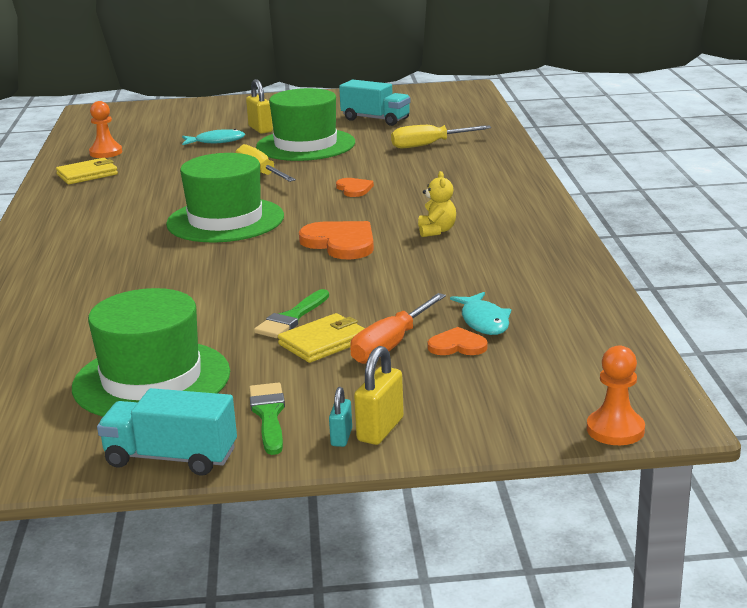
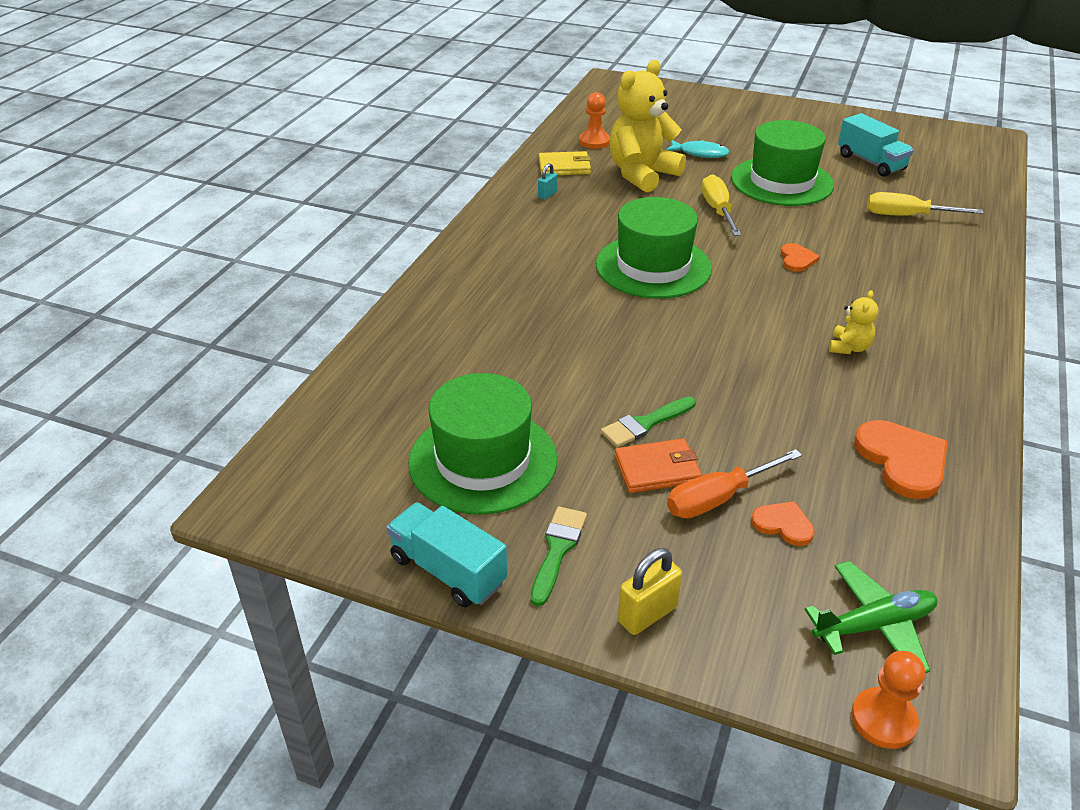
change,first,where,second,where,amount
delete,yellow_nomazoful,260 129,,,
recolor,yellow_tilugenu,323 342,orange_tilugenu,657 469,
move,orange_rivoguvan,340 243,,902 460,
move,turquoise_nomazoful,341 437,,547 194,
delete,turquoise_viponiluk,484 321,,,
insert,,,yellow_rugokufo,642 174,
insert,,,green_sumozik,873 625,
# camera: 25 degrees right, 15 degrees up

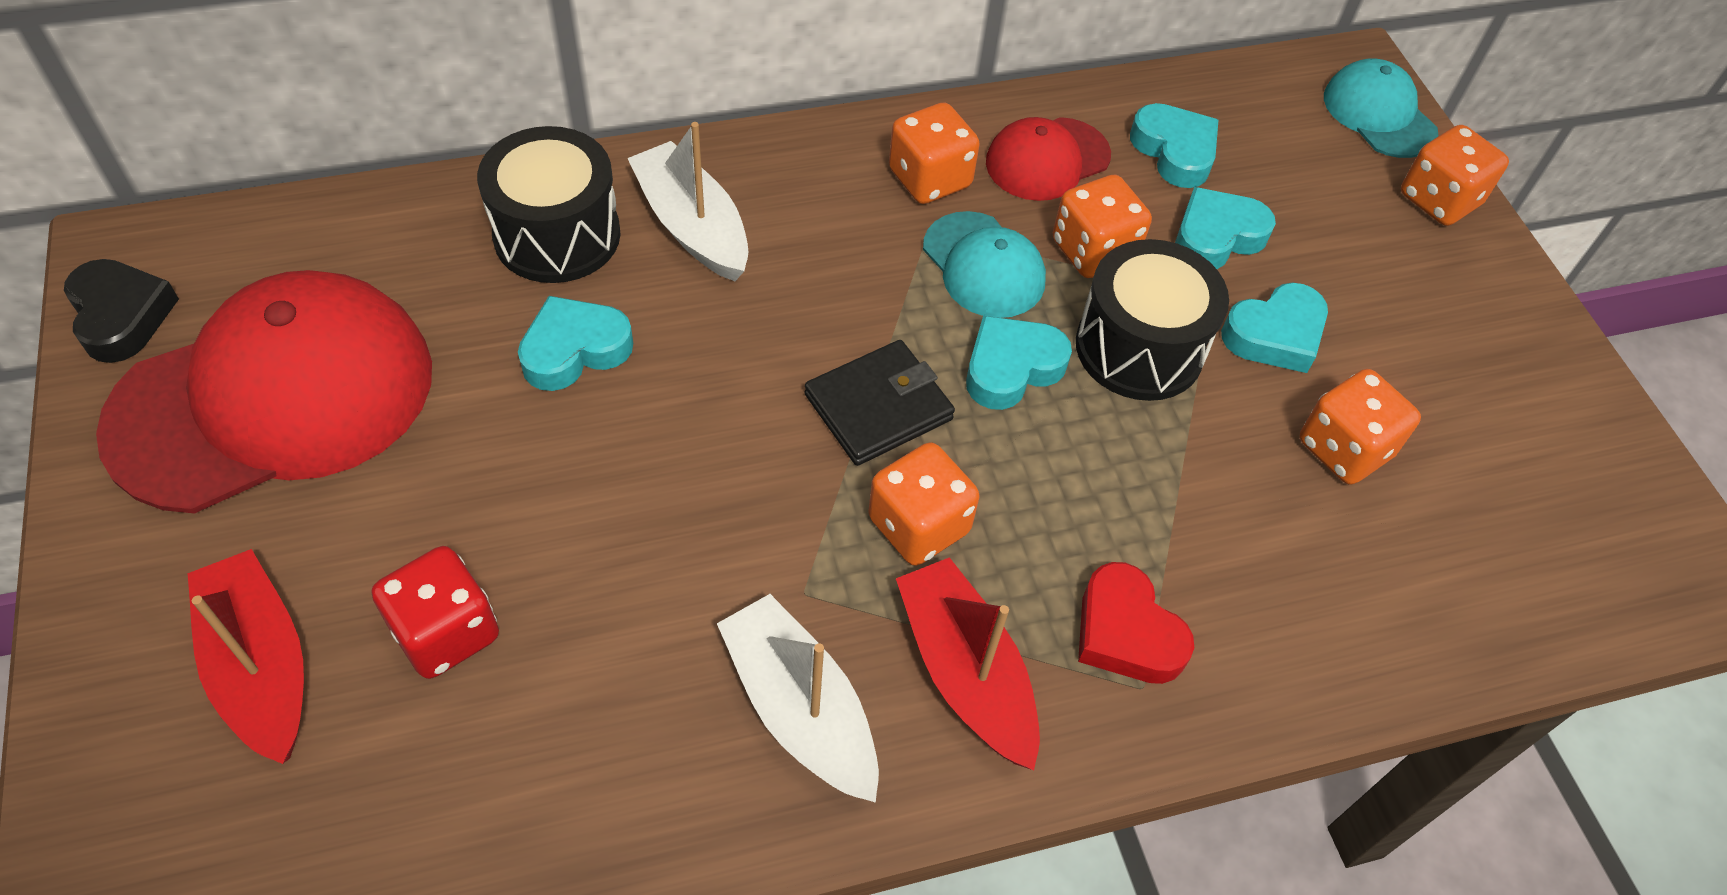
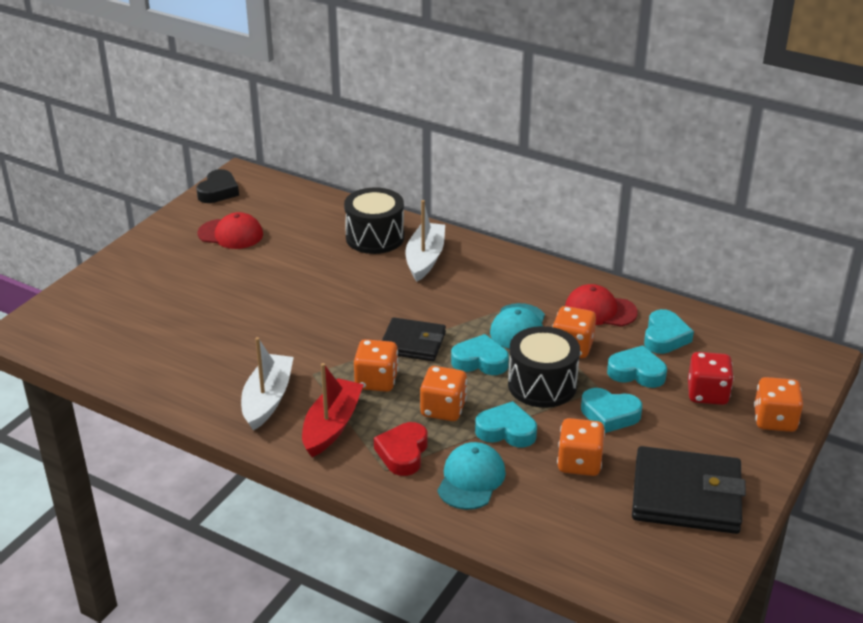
change,first,where,second,where,amount
resize,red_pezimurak,274 398,,231 234,x0.49
delete,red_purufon,261 667,,,
move,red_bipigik,446 632,,707 394,
move,turquoise_rivoguvan,574 350,,506 431,
move,orange_bipigik,929 179,,443 409,
move,turquoise_pezimurak,1379 114,,471 479,
insert,,,black_tilugenu,686 495,
# camera: 50 degrees right, 20 degrees down

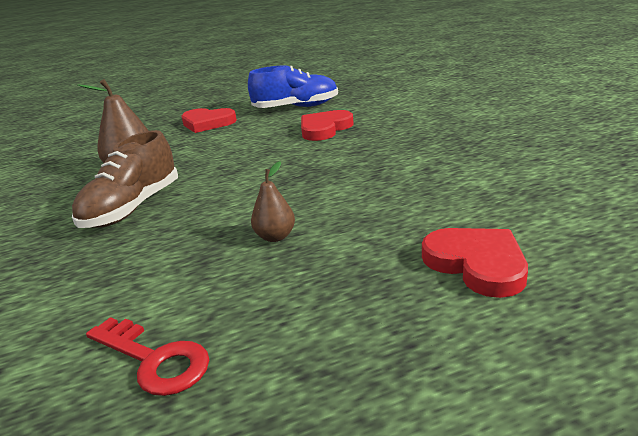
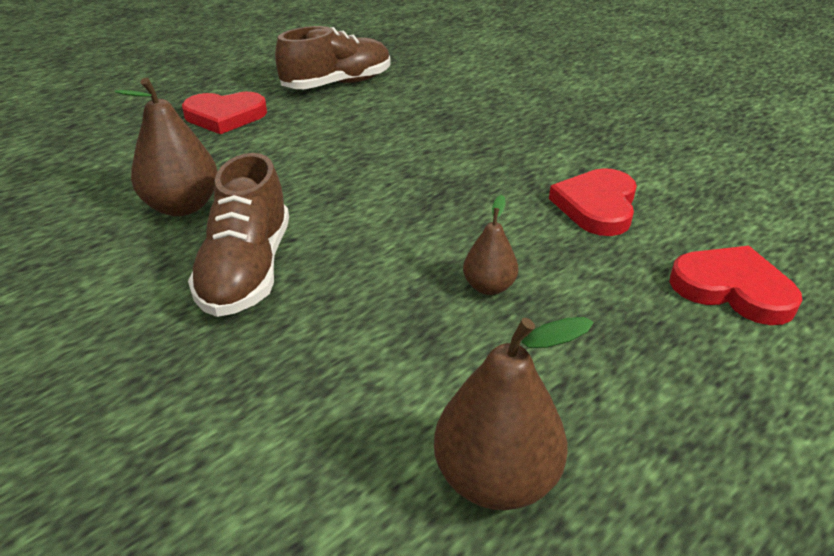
change,first,where,second,where,amount
replace,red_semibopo,154 360,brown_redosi,495 478,
recolor,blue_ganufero,296 107,brown_ganufero,337 84,
move,red_rivoguvan,324 129,,597 206,
# camera: 25 degrees left, 10 degrees up

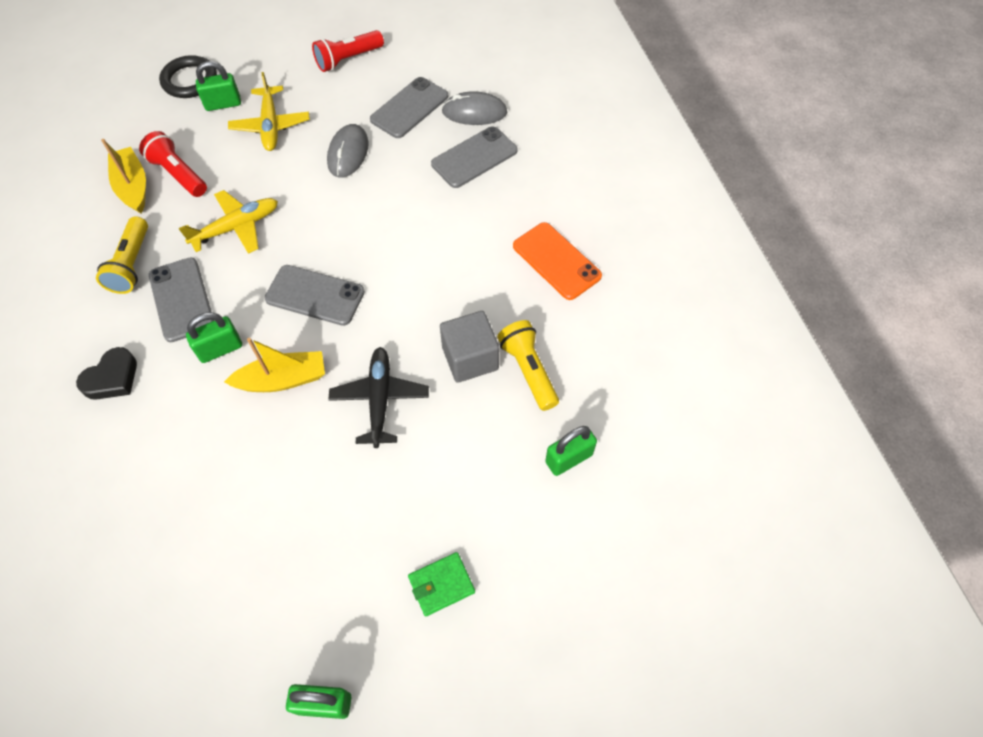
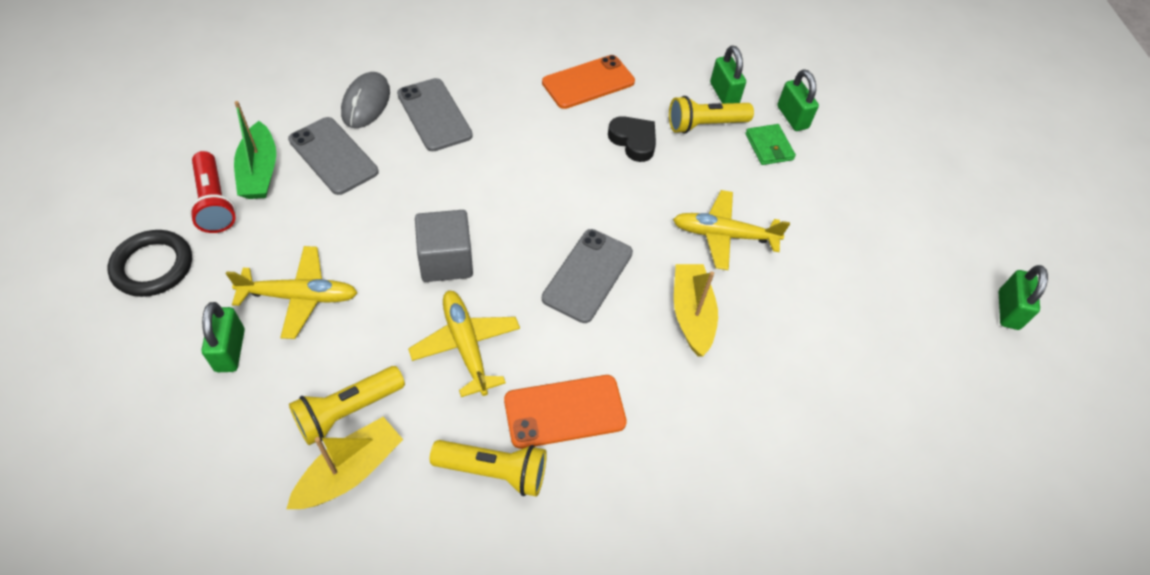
change,first,where,second,where,amount
move,black_rivoguvan,112 378,,633 141,
rotate,yellow_purufon,133 187,,350 471,150 degrees clockwise
recolor,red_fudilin,178 174,yellow_fudilin,348 411,
recolor,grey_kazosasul,181 299,orange_kazosasul,564 411,
move,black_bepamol,190 80,,153 266,
move,green_nomazoful,220 349,,724 94,
delete,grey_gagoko,348 153,,,
recolor,black_sumozik,380 400,yellow_sumozik,724 235,
move,green_tilugenu,441 585,,769 147,
move,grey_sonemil,470 358,,446 260,
insert,,,green_purufon,260 171,
# camera: 85 degrees left, 5 degrees down

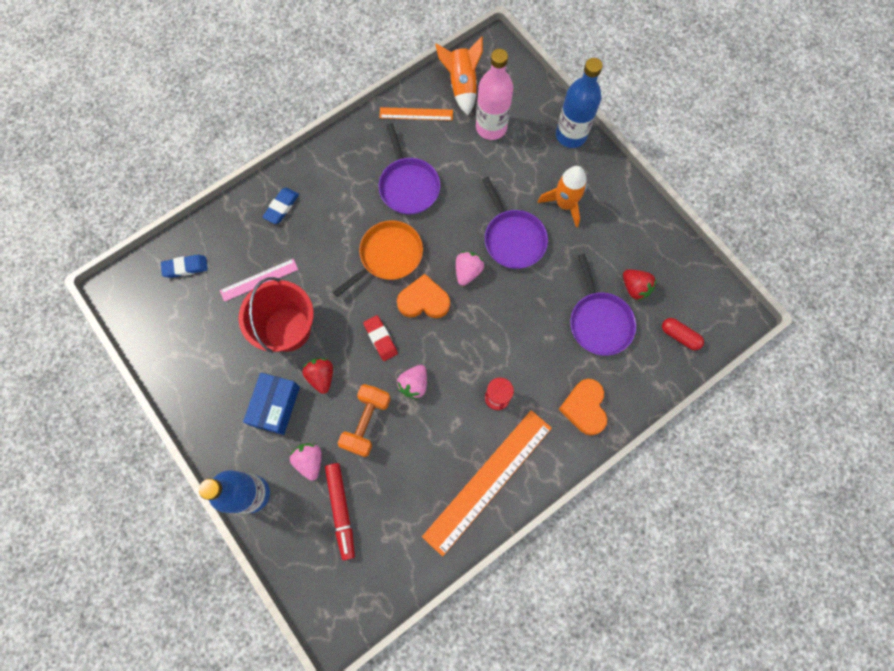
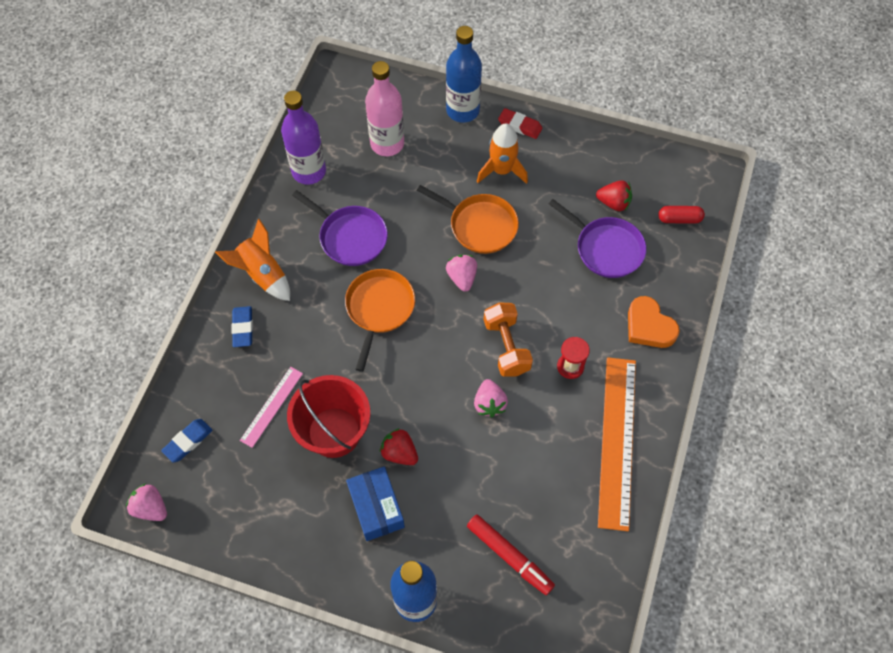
change,first,where,second,where,amount
move,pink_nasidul,310 461,,151 508,
move,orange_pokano,366 423,,506 347,
move,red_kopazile,380 339,,520 126,
replace,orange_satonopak,416 114,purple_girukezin,309 171,
delete,orange_rivoguvan,424 301,,,
move,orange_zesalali,462 85,,262 274,
recolor,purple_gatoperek,513 239,orange_gatoperek,480 225,
# camera: 35 degrees left, 10 degrees down

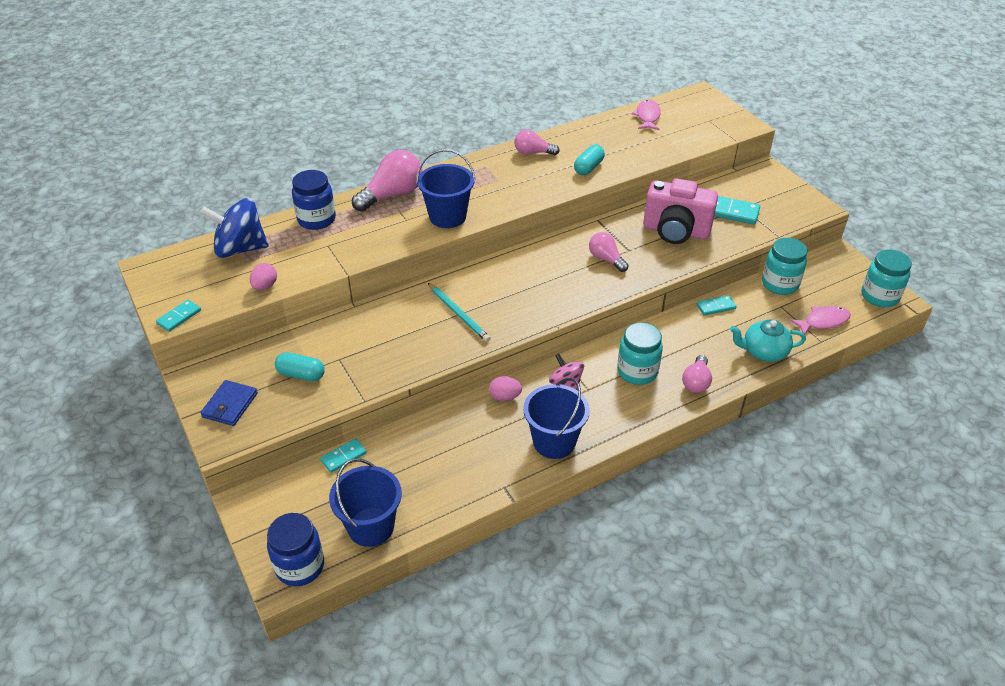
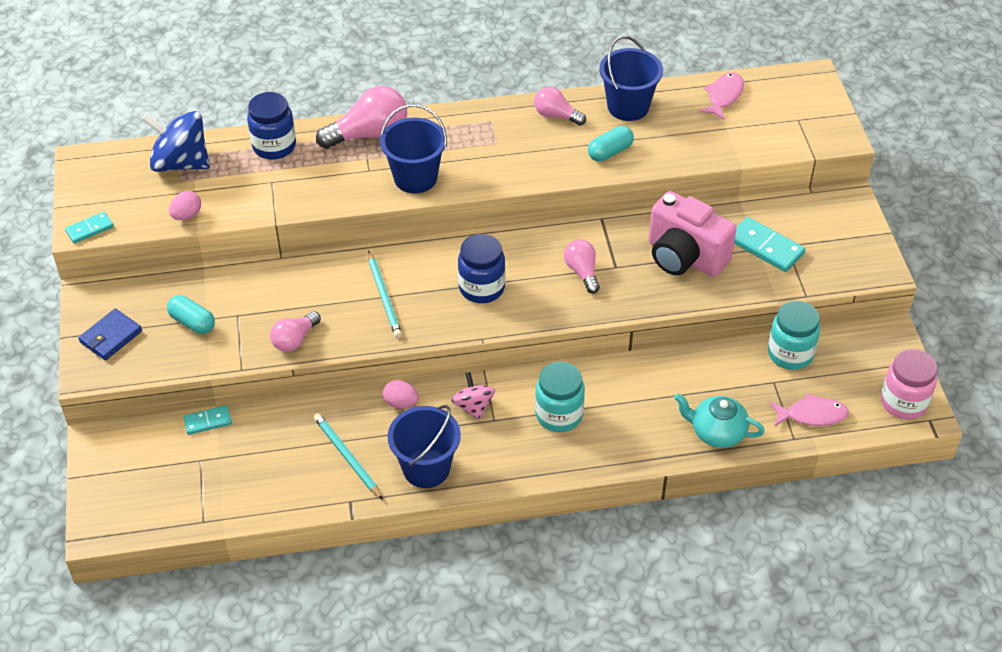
change,first,where,second,where,amount
move,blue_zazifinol,300 566,,482 288,
move,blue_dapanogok,371 527,,628 107,
move,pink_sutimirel,696 382,,295 340,
delete,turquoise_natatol,716 307,,,
recolor,turquoise_zazifinol,879 296,pink_zazifinol,903 402,
insert,,,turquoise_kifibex,347 457,
# camera: 20 degrees right, 5 degrees up

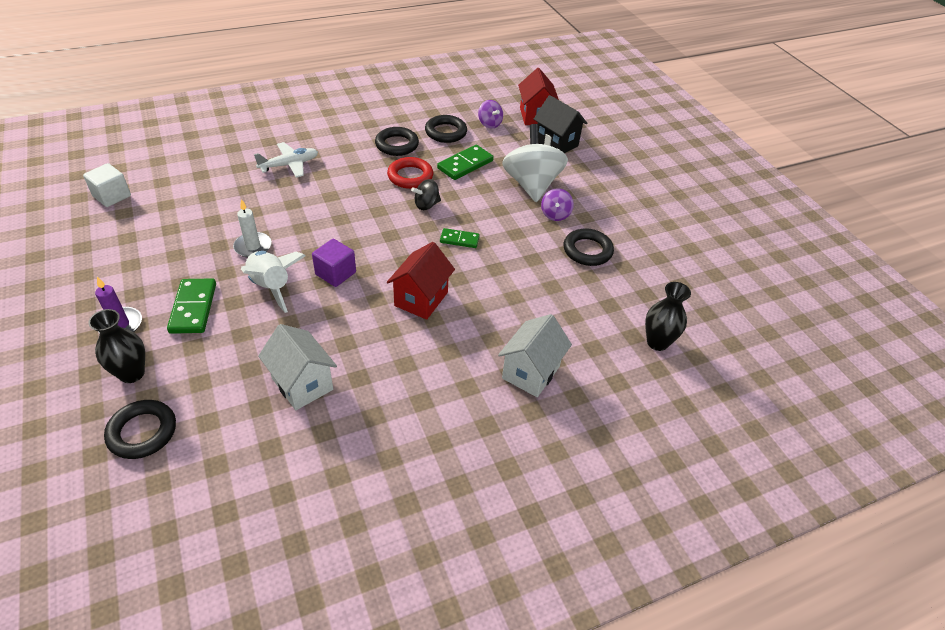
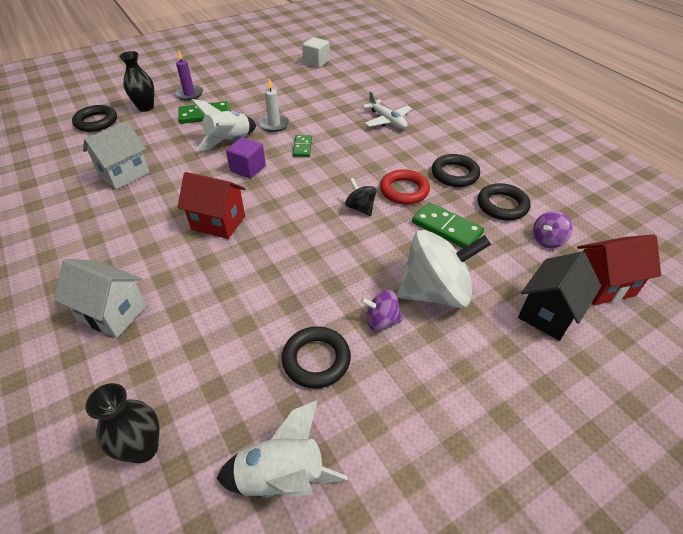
change,first,where,second,where,amount
move,green_natatol,459 239,,302 147,
insert,,,white_zesalali,282 476,
# camera: 85 degrees right, 0 degrees up

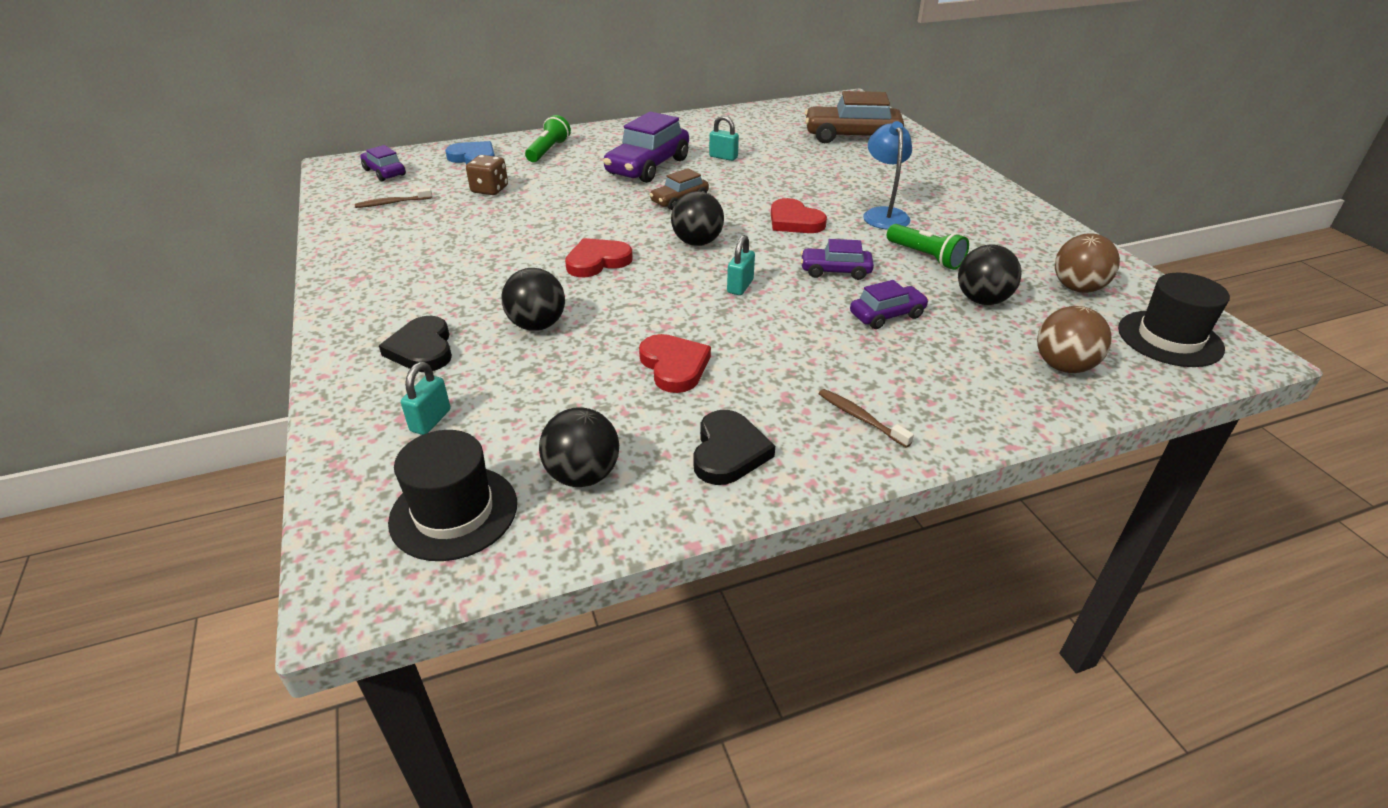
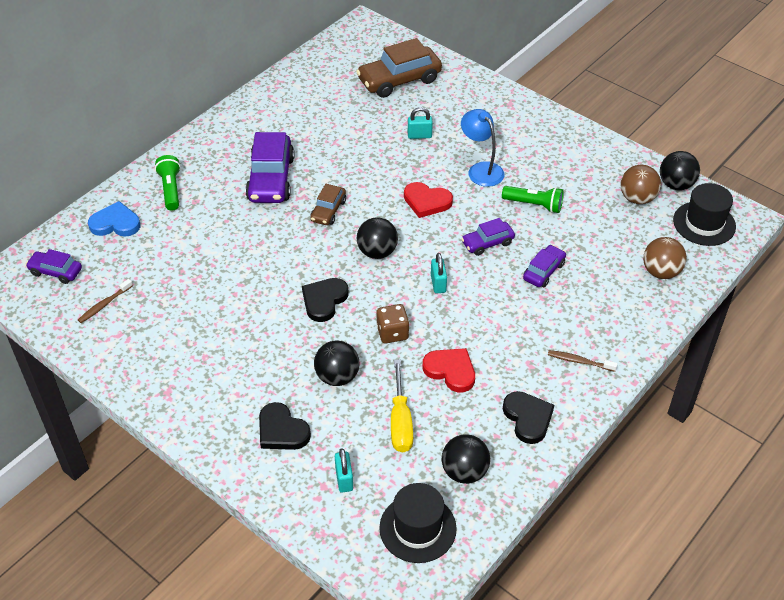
change,first,where,second,where,amount
move,brown_bipigik,489 190,,392 333,
recolor,red_rivoguvan,597 261,black_rivoguvan,324 300,
move,turquoise_nomazoful,723 157,,419 135,
move,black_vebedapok,982 300,,676 185,
insert,,,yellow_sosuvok,400 422,
# camera: 30 degrees left, 10 degrees up

